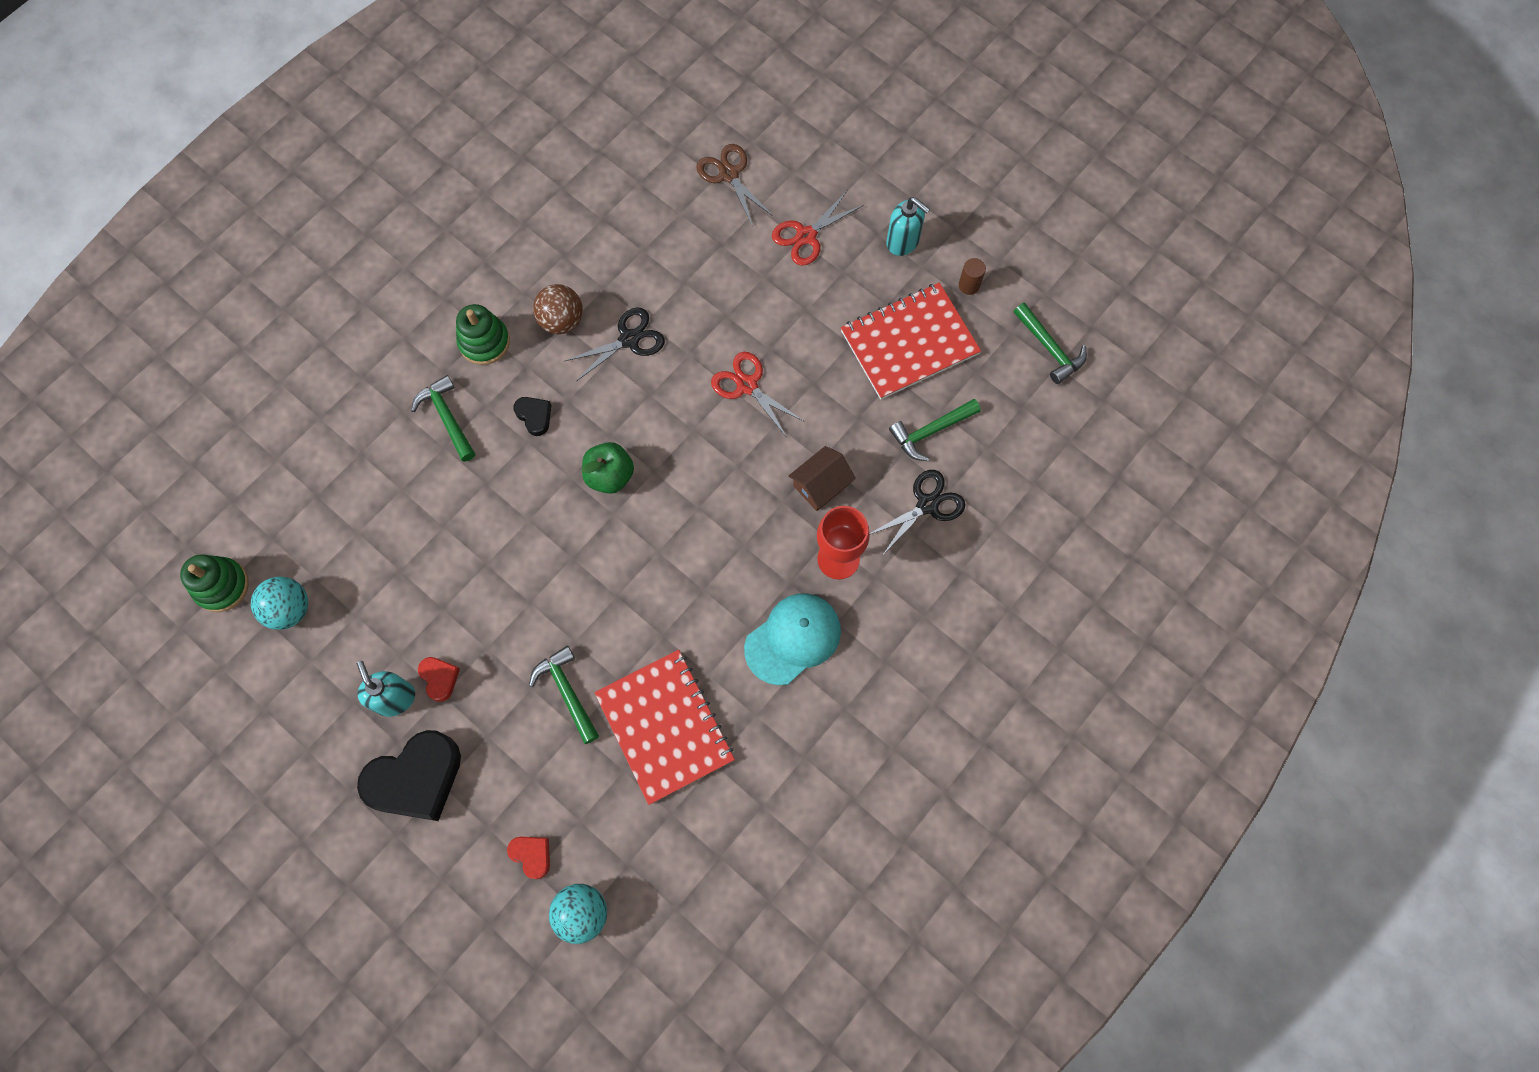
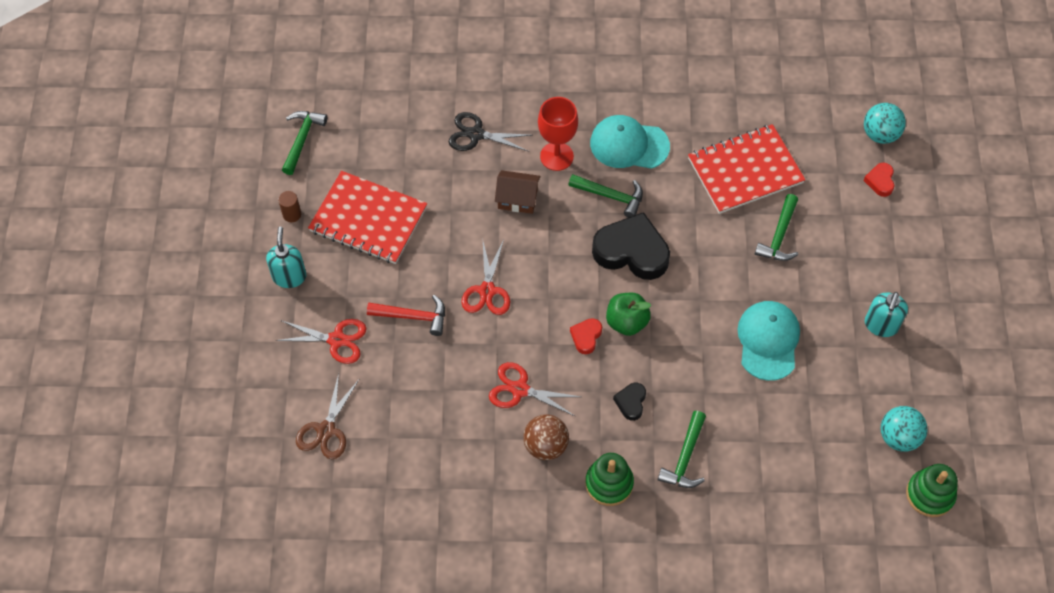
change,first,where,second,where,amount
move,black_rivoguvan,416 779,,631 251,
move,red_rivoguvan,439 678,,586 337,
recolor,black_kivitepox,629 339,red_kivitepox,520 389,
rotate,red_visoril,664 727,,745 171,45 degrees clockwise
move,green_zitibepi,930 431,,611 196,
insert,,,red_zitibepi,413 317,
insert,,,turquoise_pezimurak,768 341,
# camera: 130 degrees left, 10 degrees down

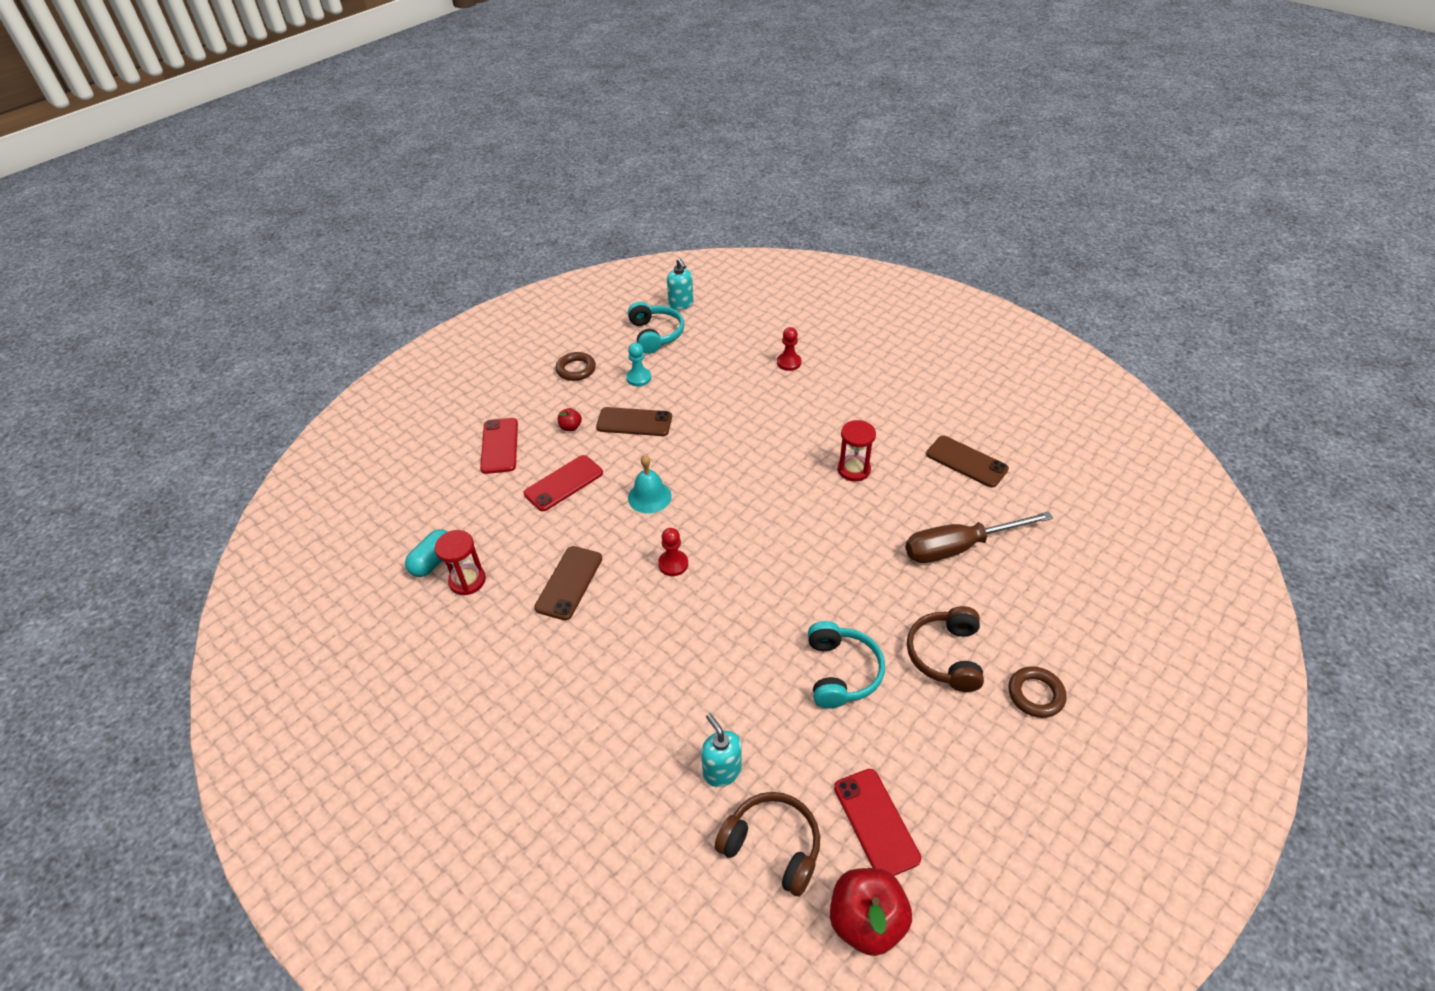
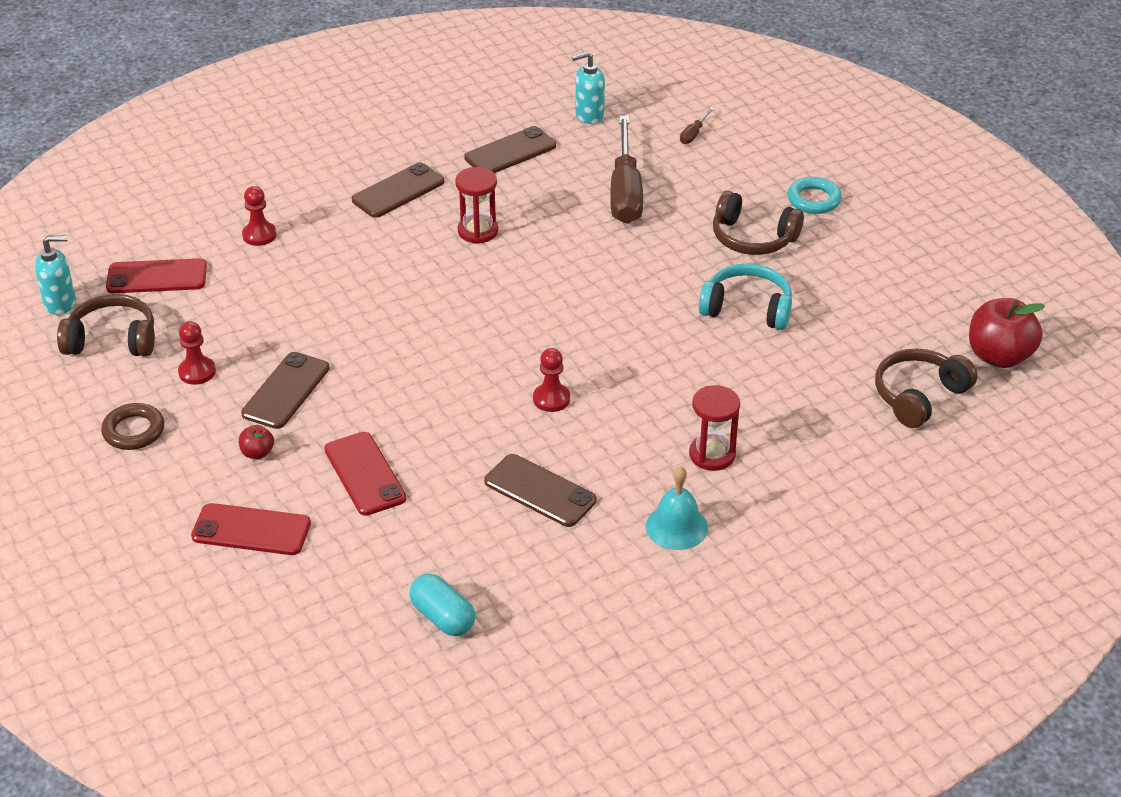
change,first,where,second,where,amount
move,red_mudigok,467 580,,712 455,
recolor,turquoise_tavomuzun,638 378,red_tavomuzun,197 372,
recolor,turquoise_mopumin,655 334,brown_mopumin,112 340,
move,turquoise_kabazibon,649 497,,676 527,
move,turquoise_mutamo,722 771,,589 115,
move,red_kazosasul,876 822,,157 277,
recolor,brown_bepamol,1035 694,turquoise_bepamol,814 200,
insert,,,brown_kazosasul,398 191,
insert,,,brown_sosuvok,694 134,
# camera: 75 degrees left, 5 degrees down

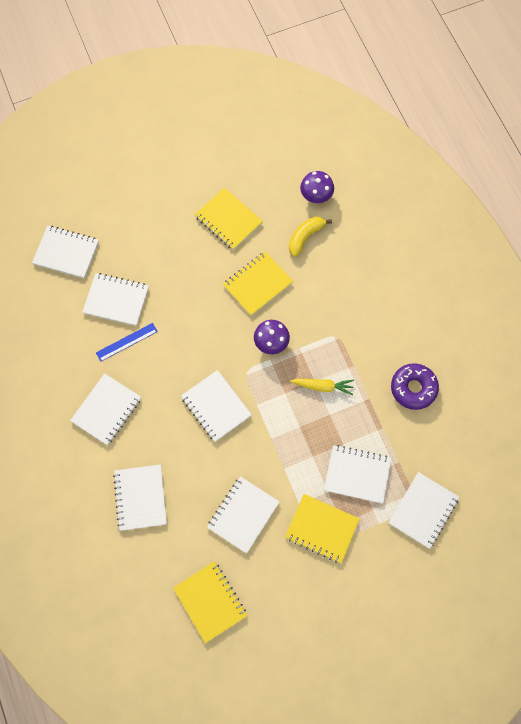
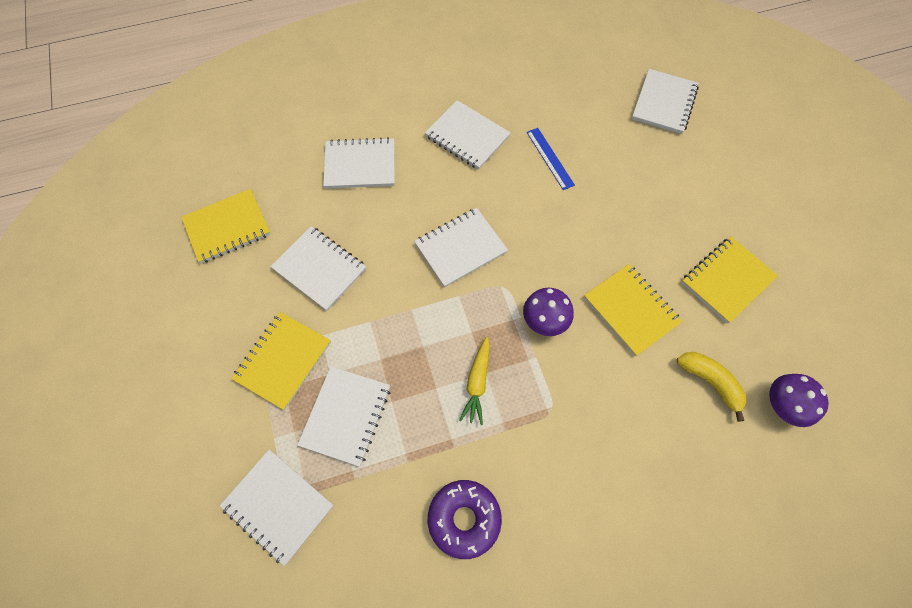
change,first,where,second,where,amount
delete,white_visoril,116 300,,,
# camera: 95 degrees right, 5 degrees down

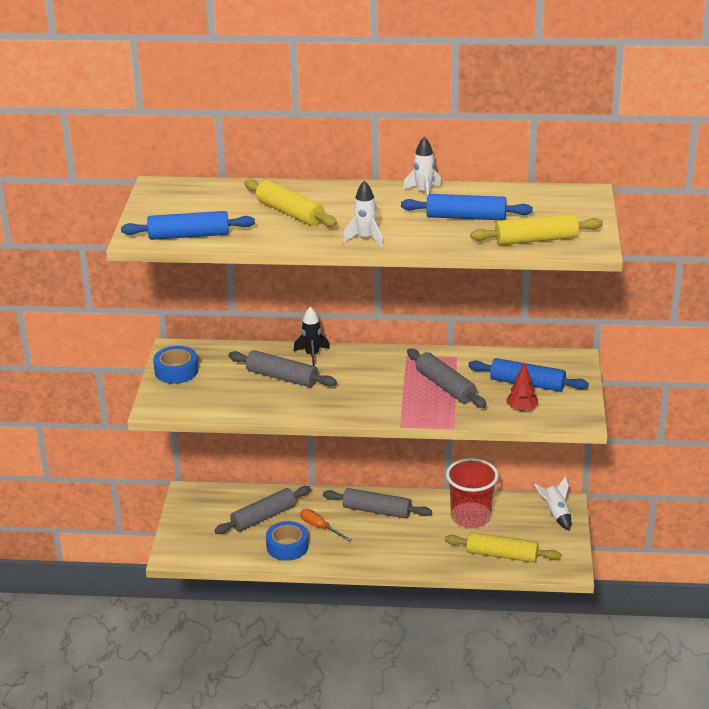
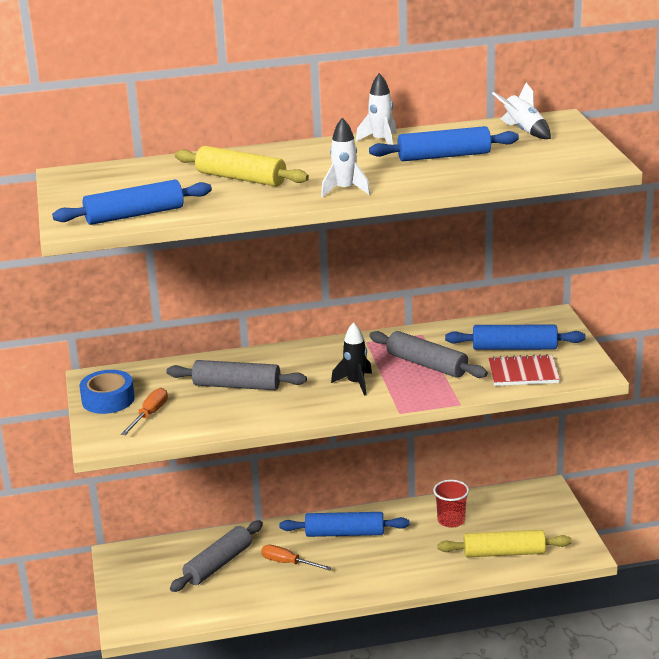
change,first,where,second,where,amount
delete,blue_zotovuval,287 546,,,
move,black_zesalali,312 355,,355 383,
recolor,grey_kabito,377 511,blue_kabito,344 533,
resize,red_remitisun,470 517,,451 520,x0.60
delete,yellow_kabito,536 240,,,
replace,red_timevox,522 409,red_visoril,523 373,
move,white_zesalali,556 514,,524 130,
insert,,,orange_sosuvok,149 415,
# camera: 15 degrees left, 5 degrees down

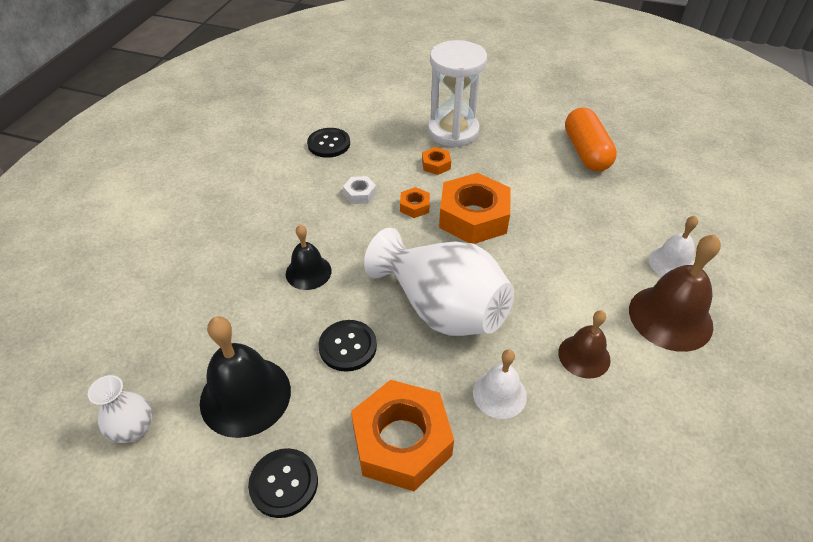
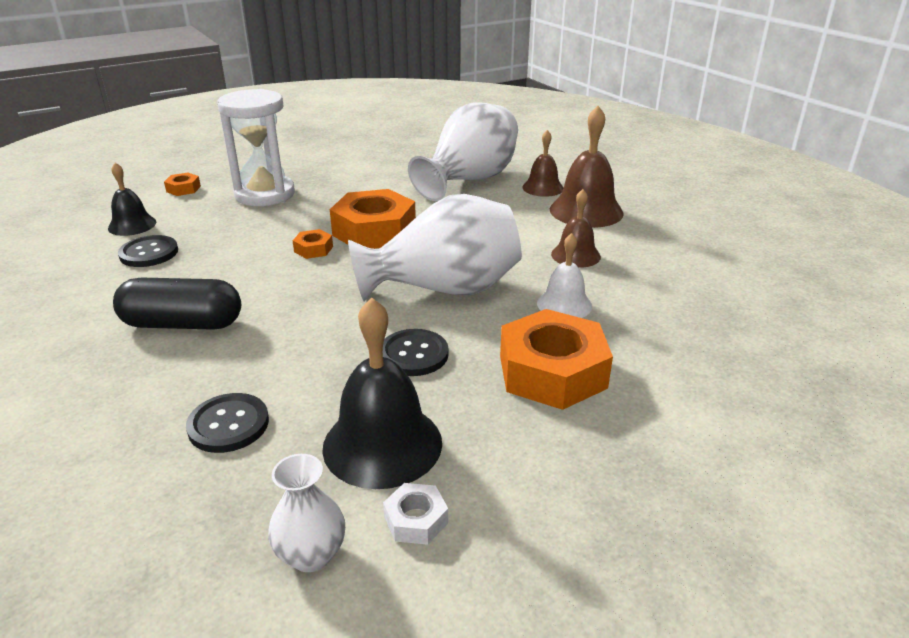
change,first,where,second,where,amount
move,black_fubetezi,284 483,,228 425,
move,black_kabazibon,308 272,,132 225,
move,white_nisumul,360 194,,416 520,
move,orange_nisumul,436 164,,183 189,
delete,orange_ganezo,586 152,,,
recolor,white_kabazibon,672 263,brown_kabazibon,543 188,
insert,,,black_ganezo,183 324,
insert,,,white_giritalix,469 180,
# camera: 50 degrees left, 15 degrees down

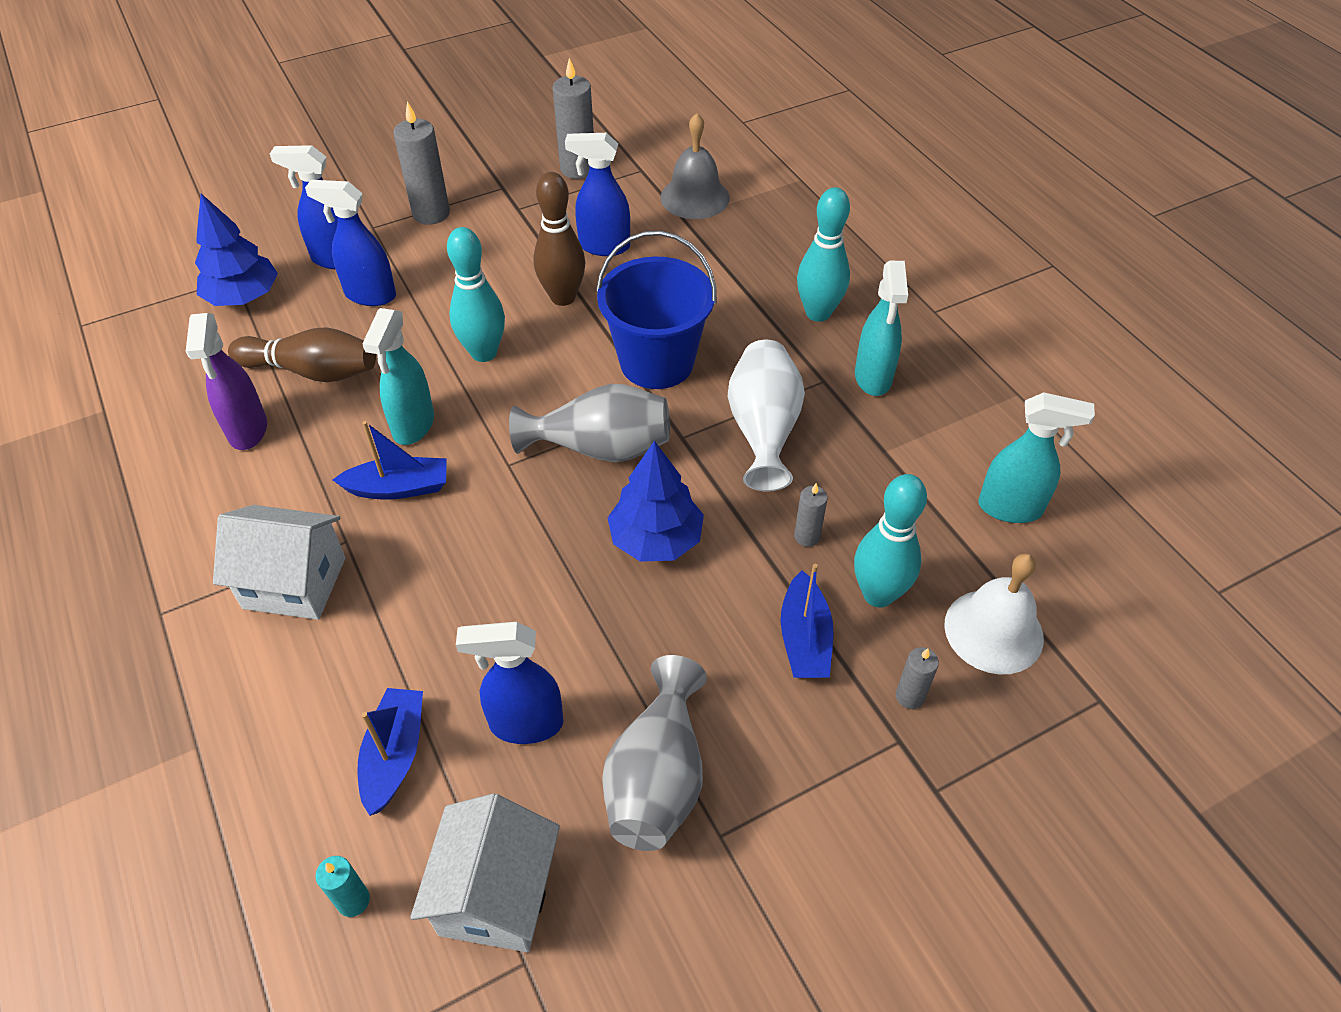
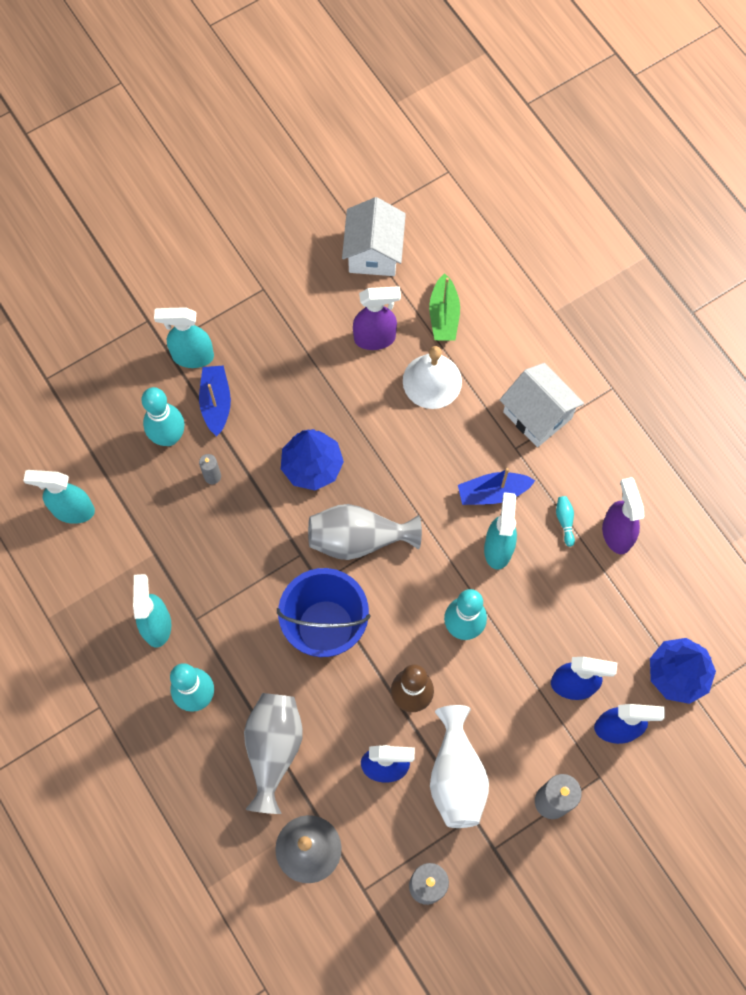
change,first,where,second,where,amount
rotate,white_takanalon,294 583,,537 415,45 degrees clockwise
delete,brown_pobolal,312 371,,,
delete,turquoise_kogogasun,353 900,,,
recolor,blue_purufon,394 755,green_purufon,444 315,
recolor,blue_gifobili,525 724,purple_gifobili,375 338,
move,grey_giritalix,657 777,,273 749,
move,white_giritalix,764 430,,456 776,
delete,grey_kogogasun,909 696,,,
move,white_kabazibon,993 631,,432 381,
insert,,,turquoise_gifobili,192 356,
insert,,,turquoise_pobolal,565 521,
# camera: 175 degrees right, 20 degrees up

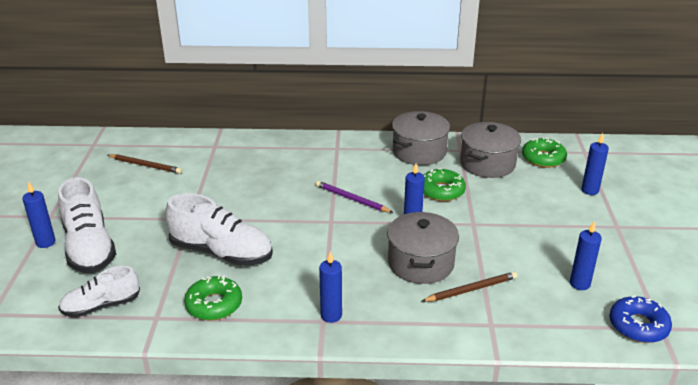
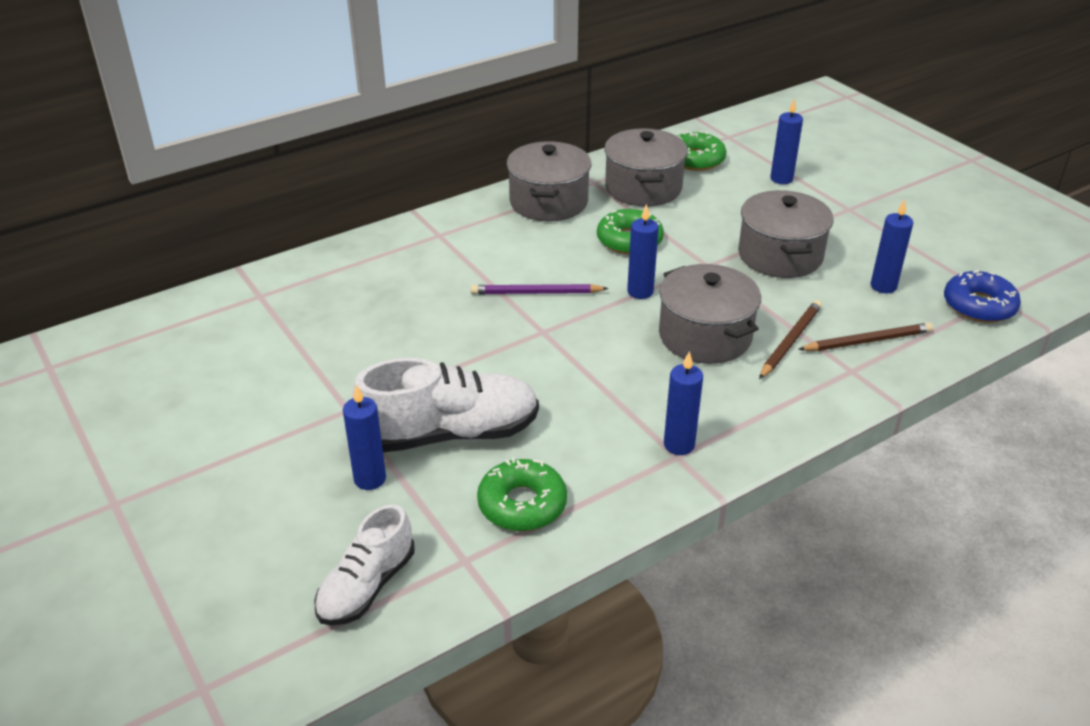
change,first,where,second,where,amount
move,blue_kogogasun,45 242,,370 479,
delete,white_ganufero,89 248,,,
move,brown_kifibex,145 165,,867 341,
insert,,,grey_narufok,780 255,
# camera: 35 degrees left, 5 degrees up

